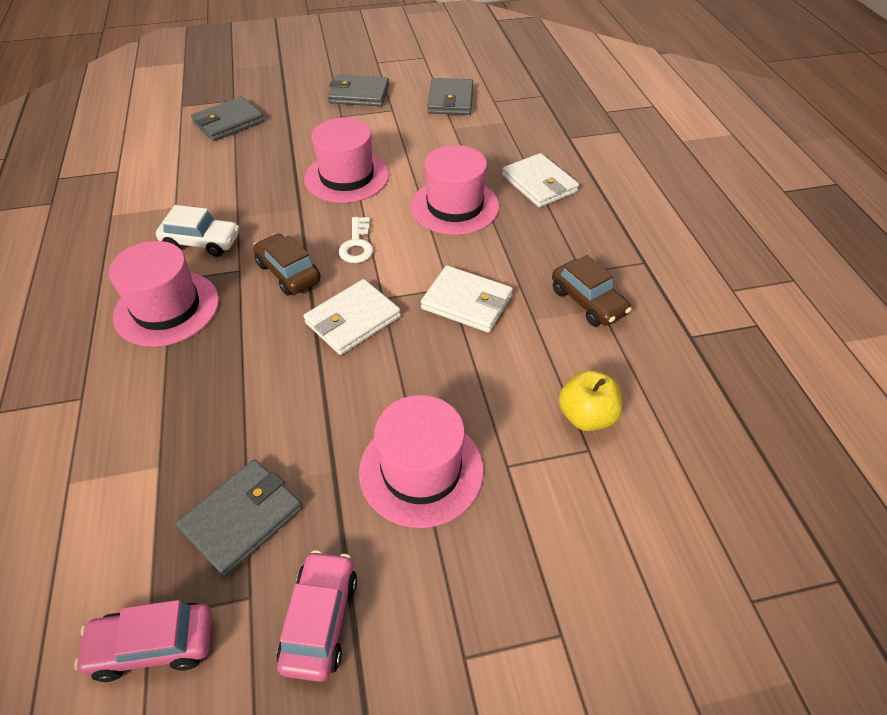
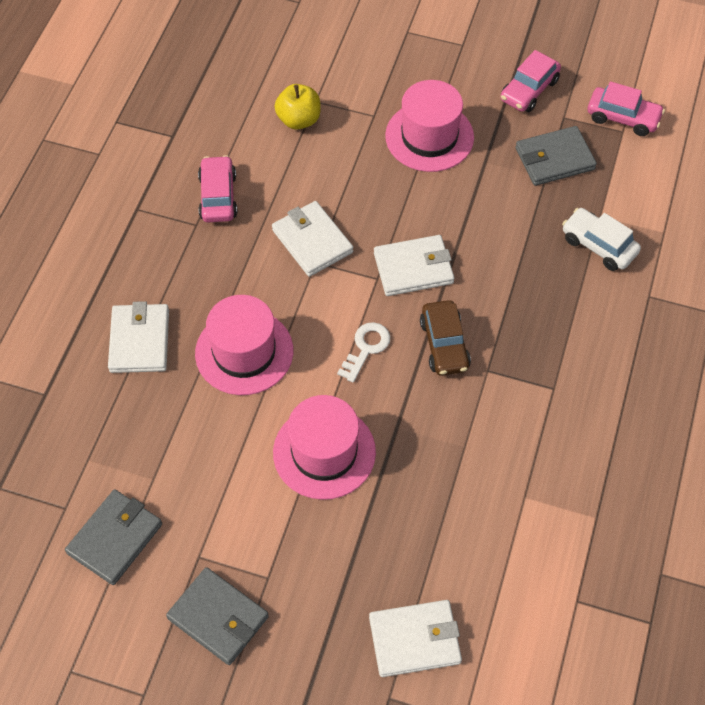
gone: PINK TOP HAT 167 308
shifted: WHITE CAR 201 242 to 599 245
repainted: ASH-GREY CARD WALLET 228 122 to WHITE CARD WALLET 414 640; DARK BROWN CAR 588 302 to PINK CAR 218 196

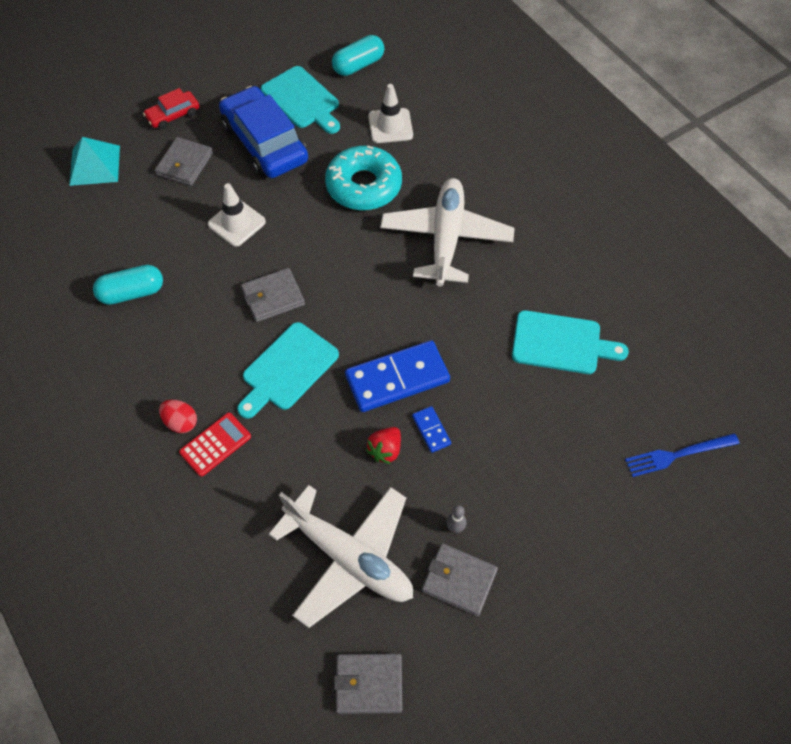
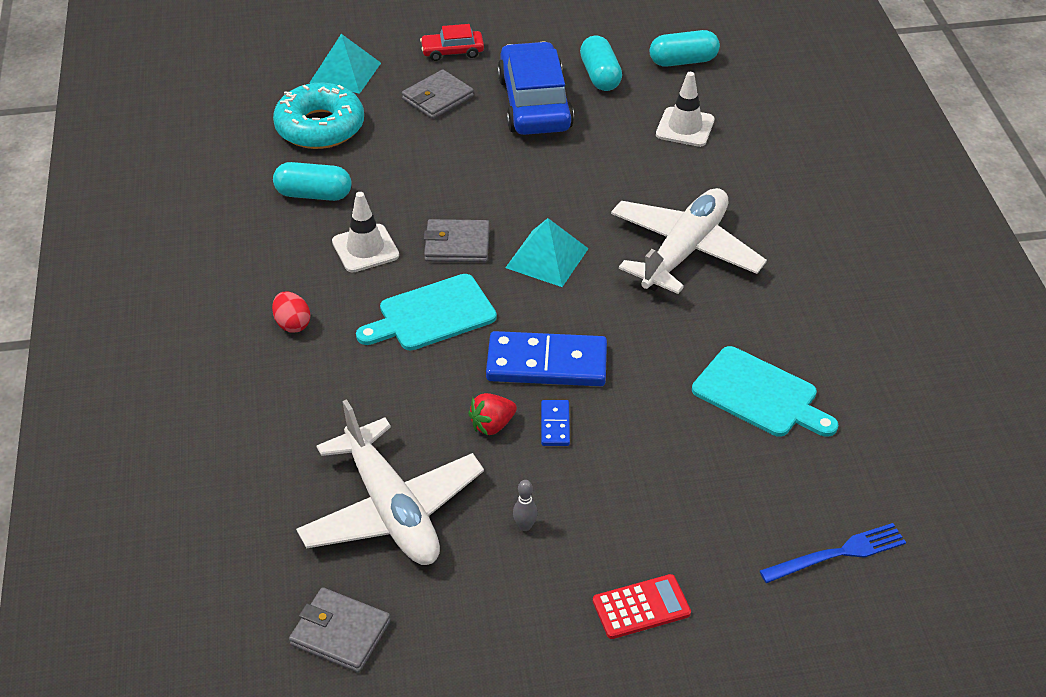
gone: ASH-GREY CARD WALLET 459 580
new: TEAL PYRAMID SHAPE 547 258
shifted: RED CALCULATOR 215 444 to 641 607; WHITE SAFETY CONE 236 223 to 365 248; TEAL DONUT 364 186 to 320 127
swapped: TEAL CHOPPING BOARD 302 100 to TEAL PILL SHAPE 600 76
rotated: BLUE DINNER FORK 678 454 = 837 554 150 degrees clockwise

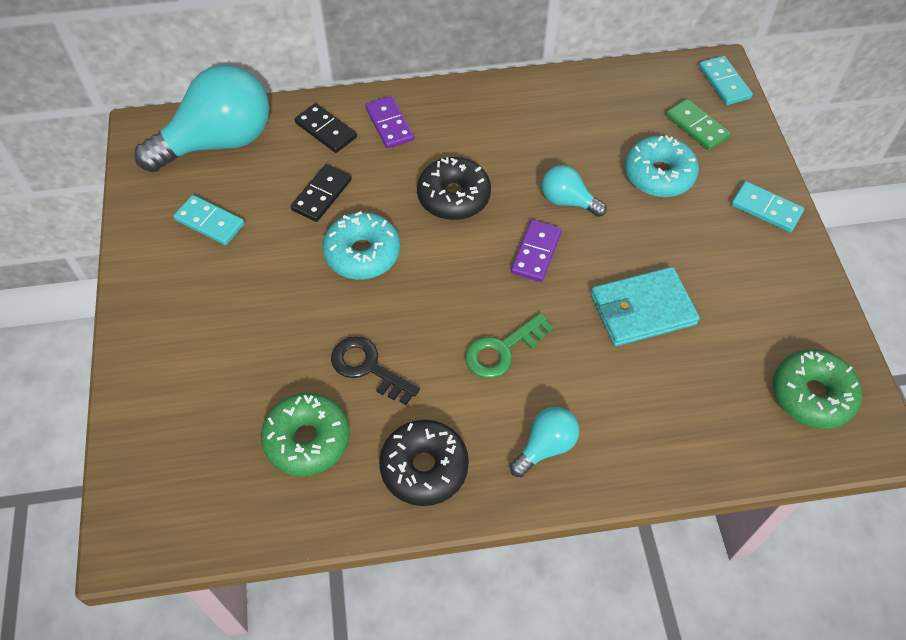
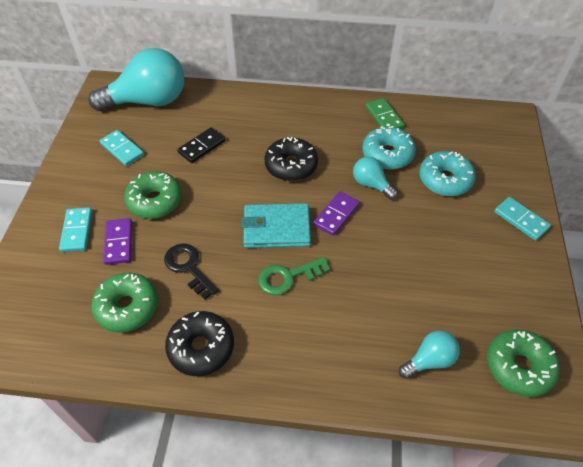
gone: EBONY DOMINO PIECE 326 130
new: EMERALD DONUT 155 201
shifted: TEAL DONUT 362 253 to 387 154; VIOLET DOMINO PIECE 389 124 to 118 242; TEAL LIGHTBULB 545 446 to 429 360; TEAL CARD WALLET 642 309 to 276 228; EMERALD DOMINO PIECE 696 126 to 384 117; TEAL DOMINO PIECE 724 82 to 77 231

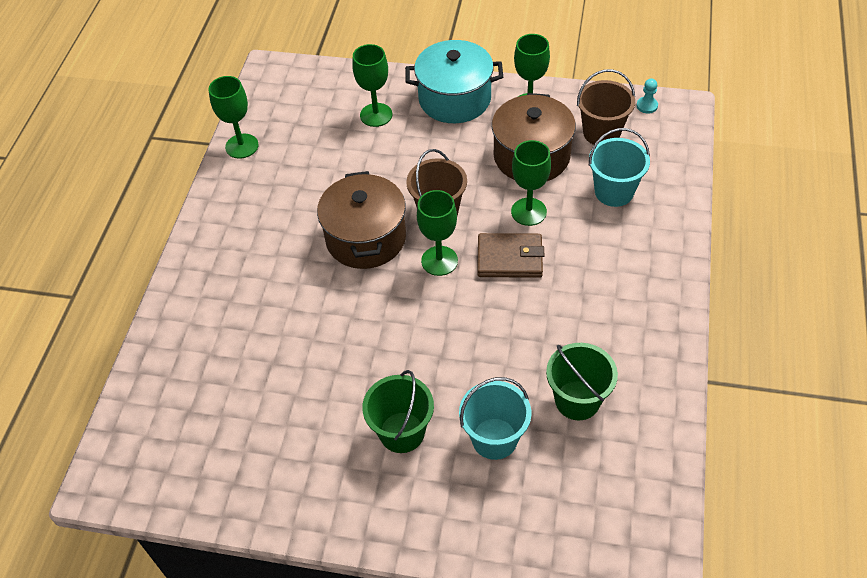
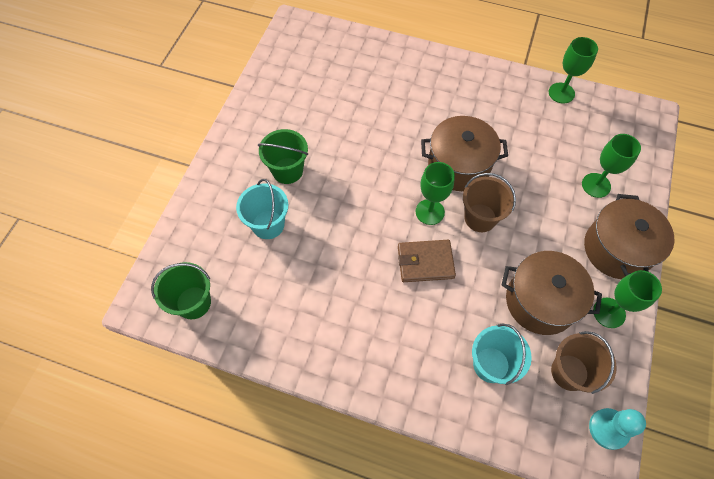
gone: EMERALD WINE GLASS 528 212
shifted: EMERALD PAIL 577 400 to 193 302
repainted: TEAL POT 455 99 to DARK BROWN POT 617 249
rotated: DARK BROWN CARD WALLET 509 258 = 425 262 75 degrees clockwise
scaled: TEAL CHESS PAWN 647 106 = 608 429 x1.74

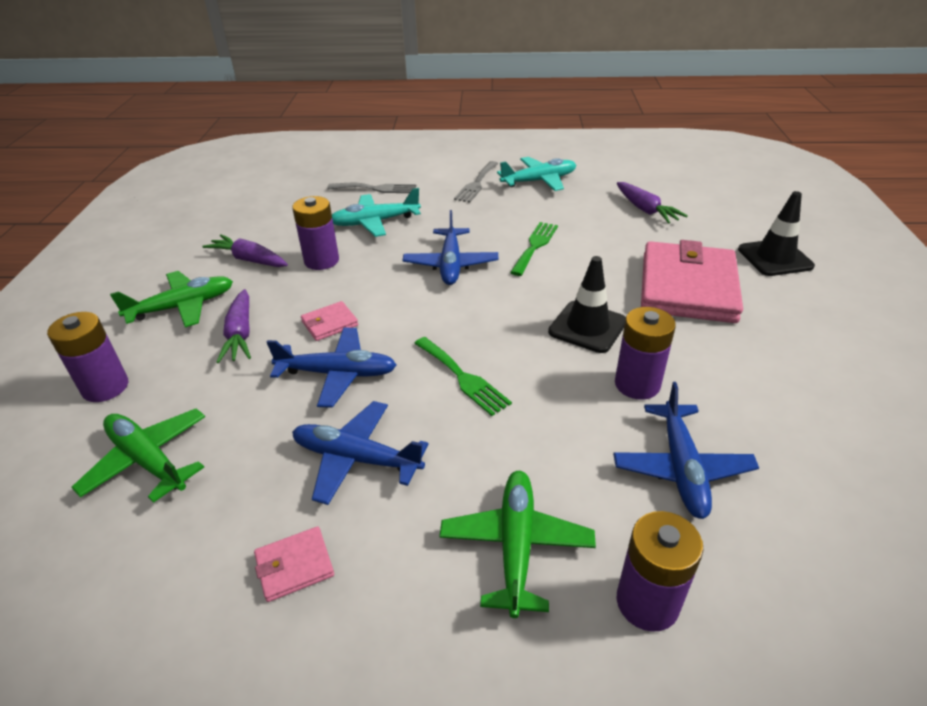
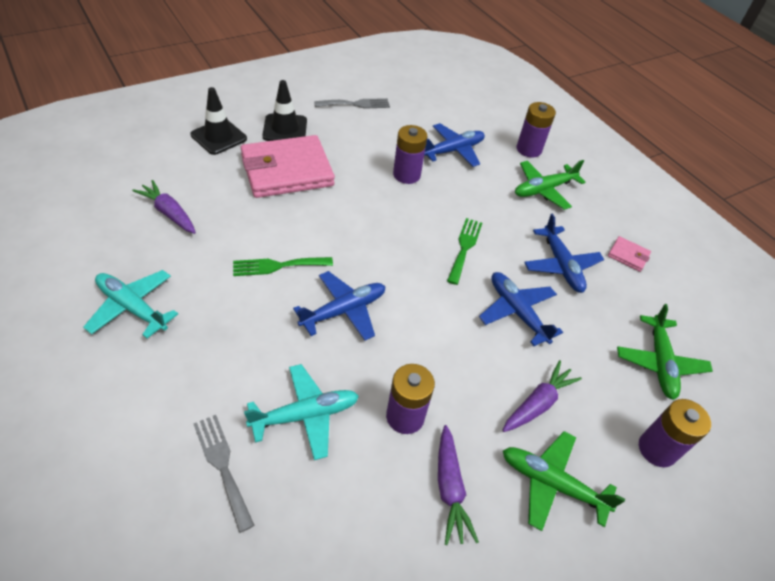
gone: PINK CARD WALLET 330 323
shifted: ASH-GREY DINNER FORK 476 184 to 356 104; EBONY SAFETY CONE 587 327 to 285 129
rotated: TEAL AEROPLANE 375 222 = 306 415 60 degrees counterclockwise; VIOLET ROOT VEGETABLE 645 210 = 169 213 75 degrees counterclockwise

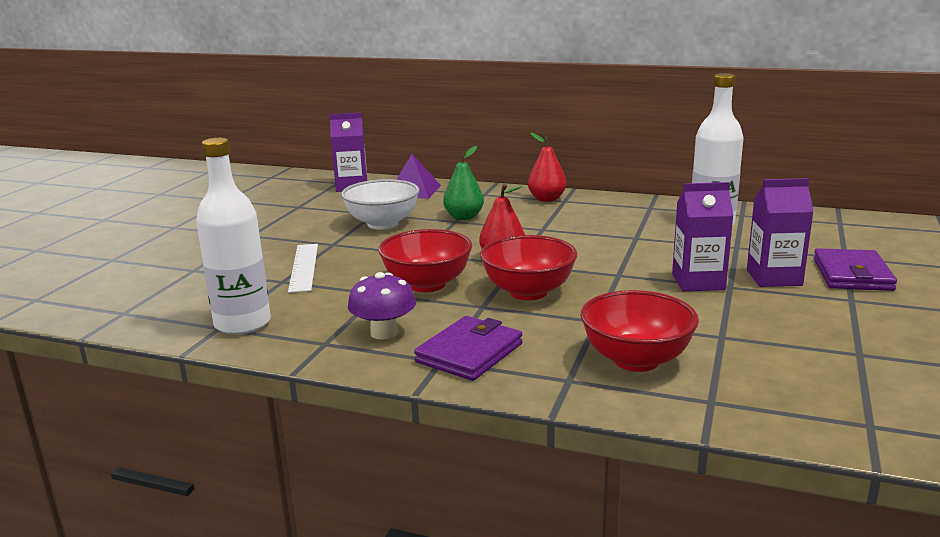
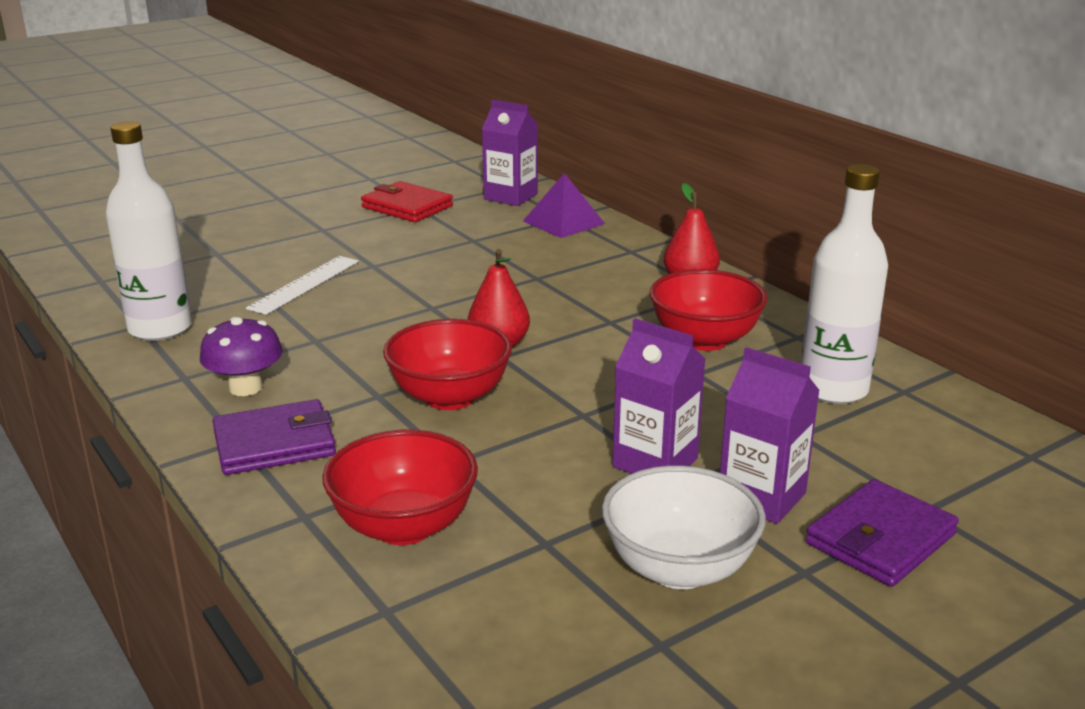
gone: EMERALD PEAR 464 217
new: RED CARD WALLET 407 207
shifted: WHITE SERVING BOWL 382 224 to 679 569; RED SERVING BOWL 427 284 to 704 340

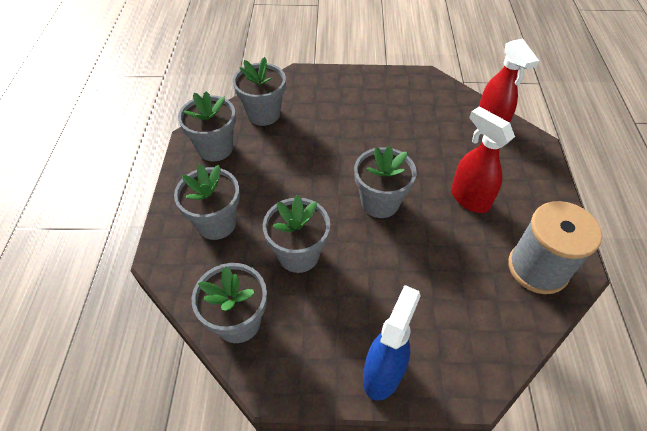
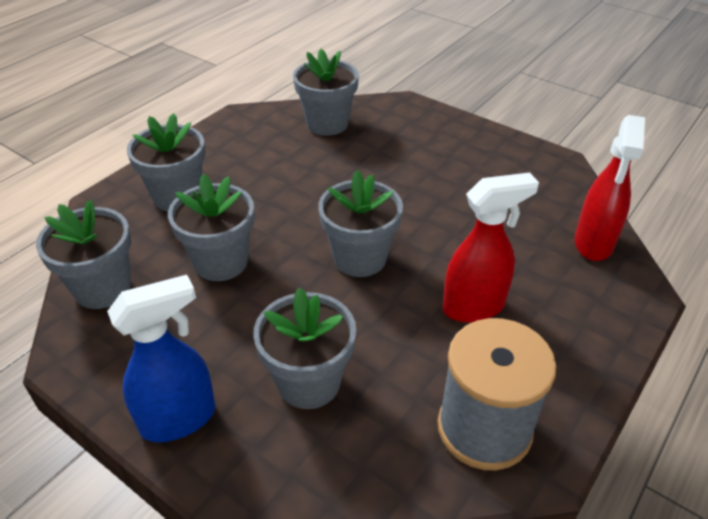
shifted: ASH-GREY FLOWER POT 215 148 to 309 382
rotated: RED SPRAY CLEANER 469 198 = 474 307 75 degrees clockwise

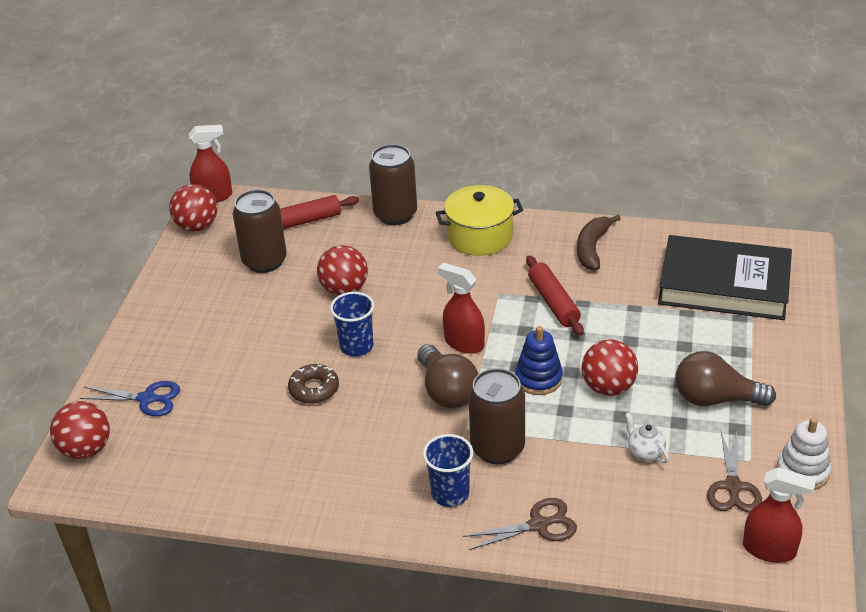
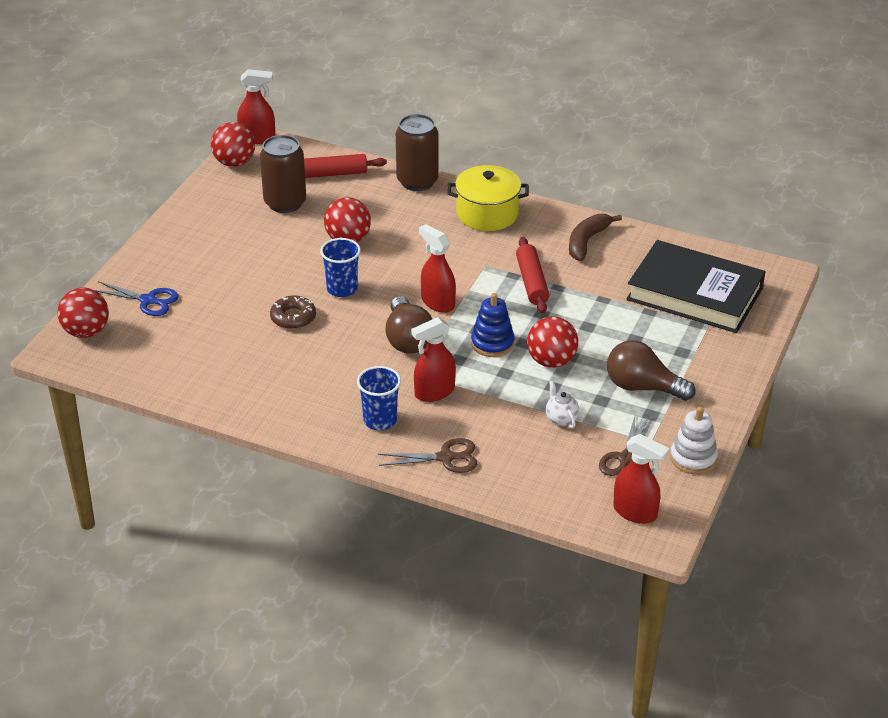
swapped: DARK BROWN TIN 497 448 to RED SPRAY CLEANER 434 392

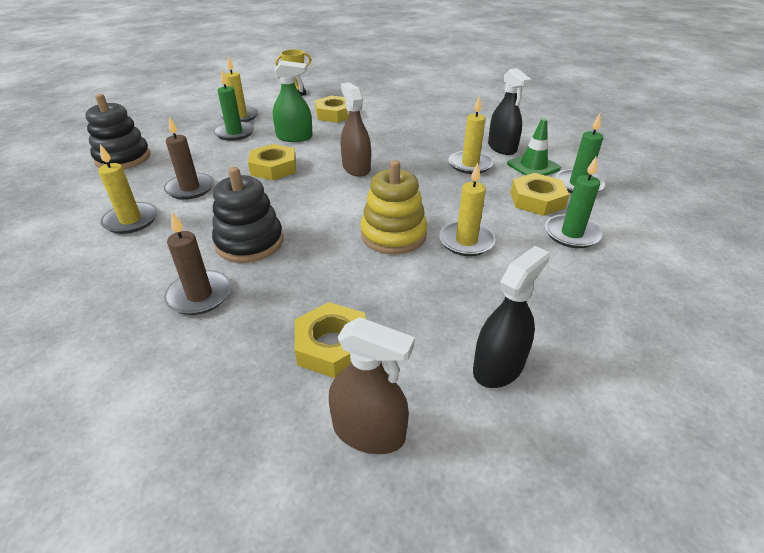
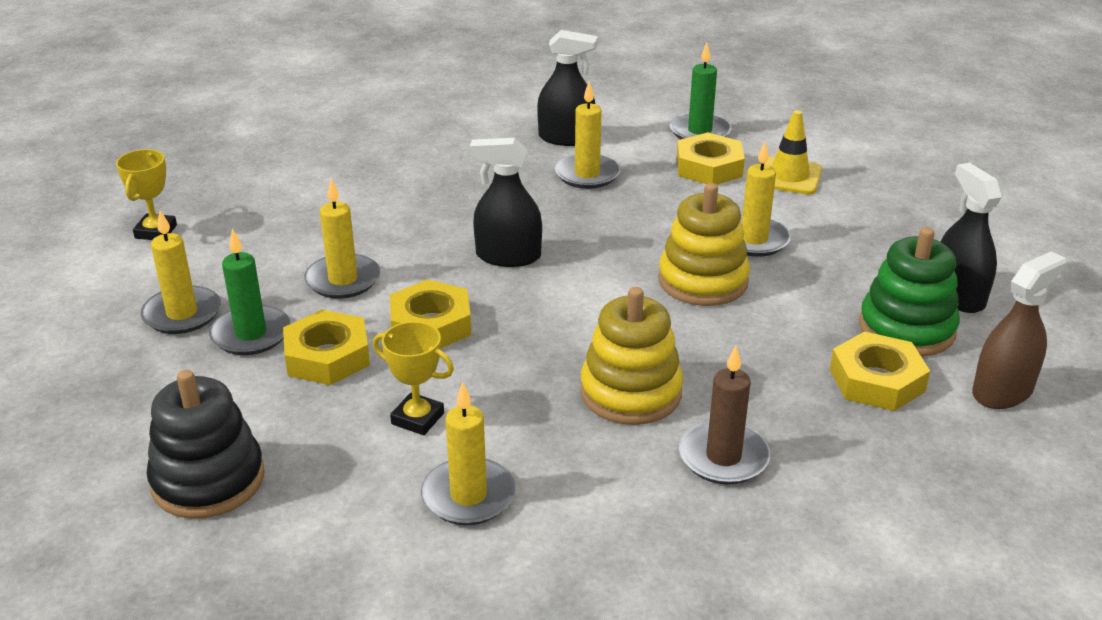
gone: EMERALD SAFETY CONE 533 166
new: EMERALD STACKING RINGS 906 328
shifted: BRIGHT YELLOW NUT 334 114 to 327 356
swapped: DARK BROWN PILLAR CANDLE 190 188 to BRIGHT YELLOW PRIZE CUP 417 418; EMERALD SPRAY CLEANER 294 137 to BRIGHT YELLOW PILLAR CANDLE 343 280; EMERALD PILLAR CANDLE 571 234 to BRIGHT YELLOW SAFETY CONE 789 176
repainted: EBONY STACKING RINGS 249 242 to BRIGHT YELLOW STACKING RINGS 631 392; DARK BROWN SPRAY CLEANER 356 168 to EBONY SPRAY CLEANER 508 256

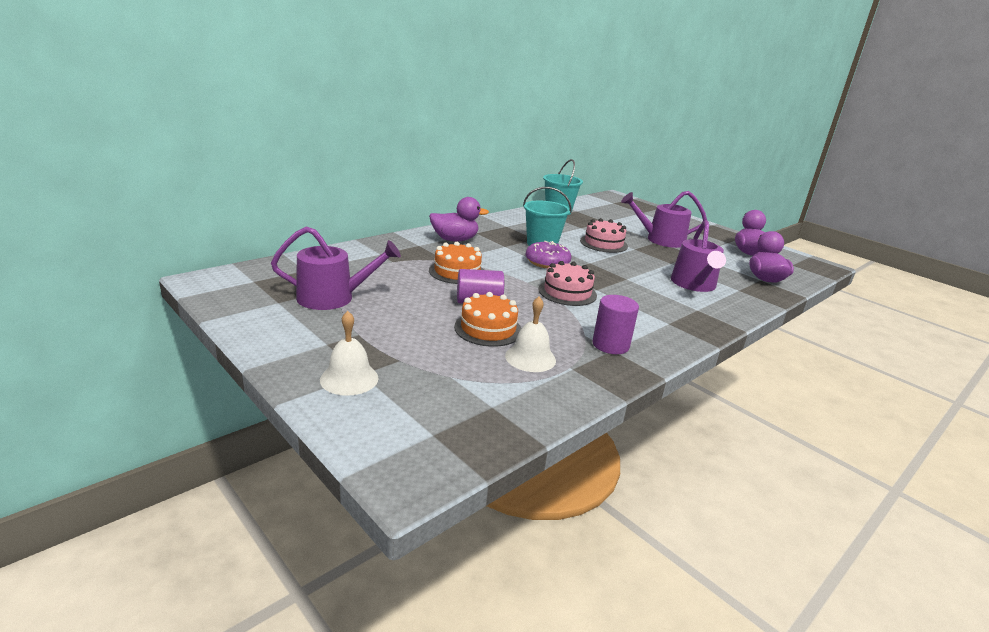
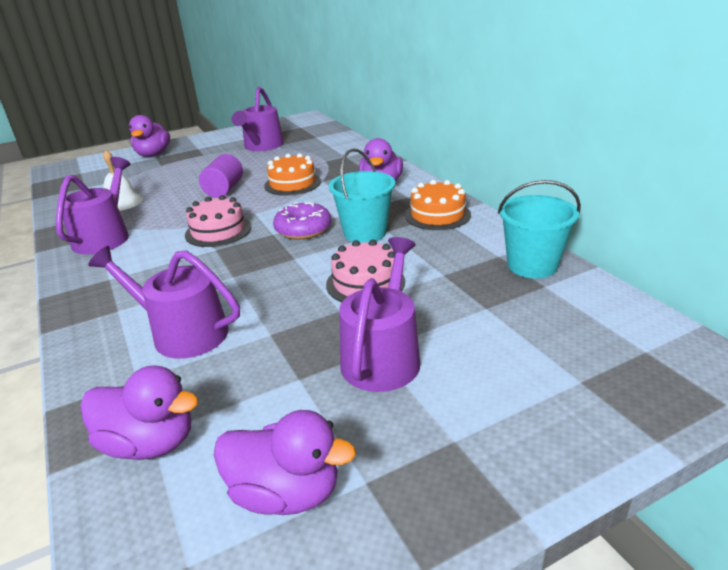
shifted: BRIGHT ORANGE LAYER CAKE 488 329 to 437 215
swapped: WHITE HAND BELL 349 378 to VIOLET TOY DUCK 153 154; VIOLET CYLINDER SHAPE 610 345 to VIOLET WATERING CAN 104 237

